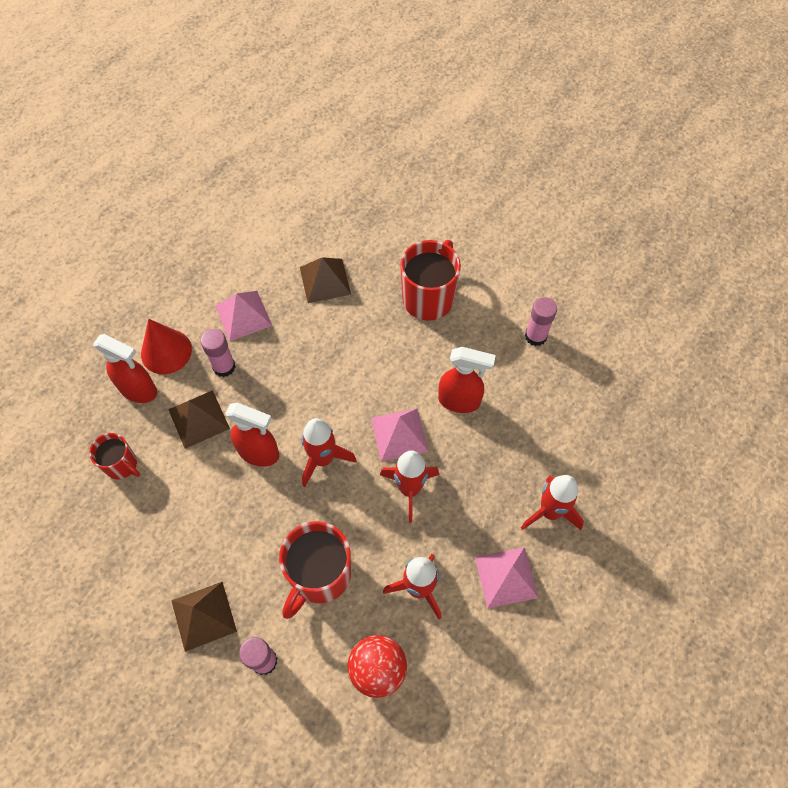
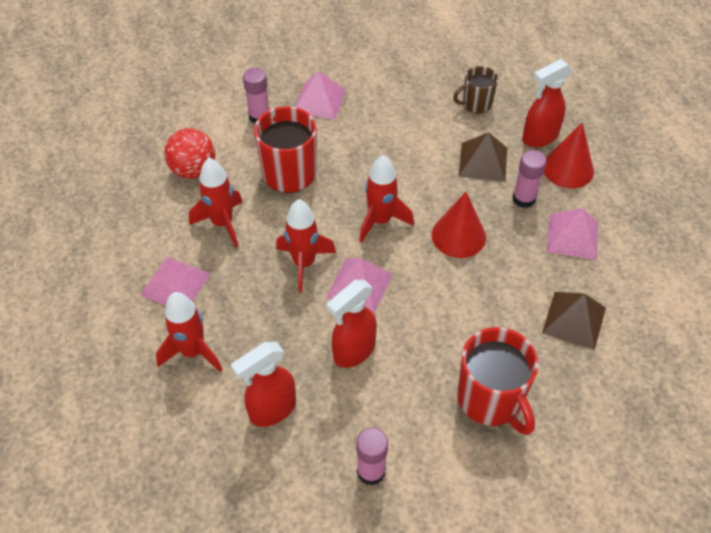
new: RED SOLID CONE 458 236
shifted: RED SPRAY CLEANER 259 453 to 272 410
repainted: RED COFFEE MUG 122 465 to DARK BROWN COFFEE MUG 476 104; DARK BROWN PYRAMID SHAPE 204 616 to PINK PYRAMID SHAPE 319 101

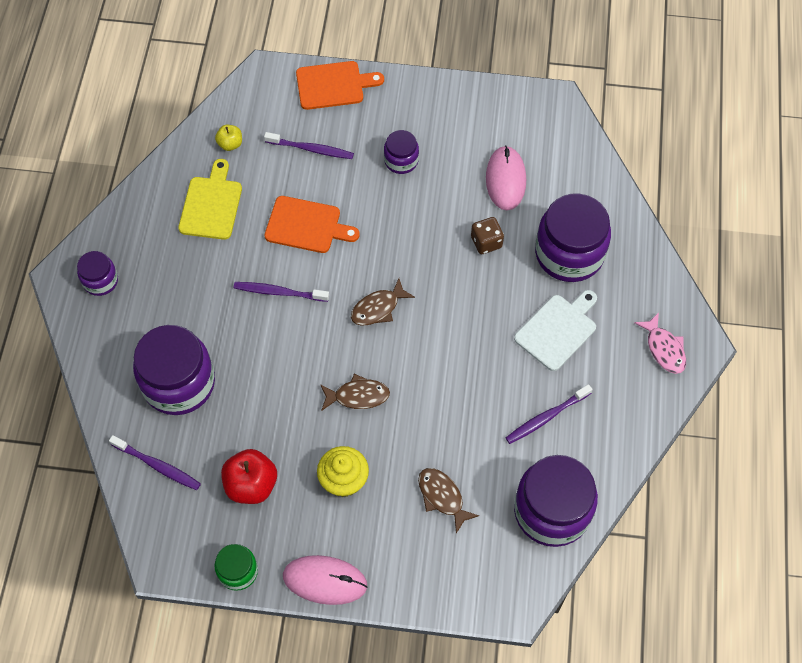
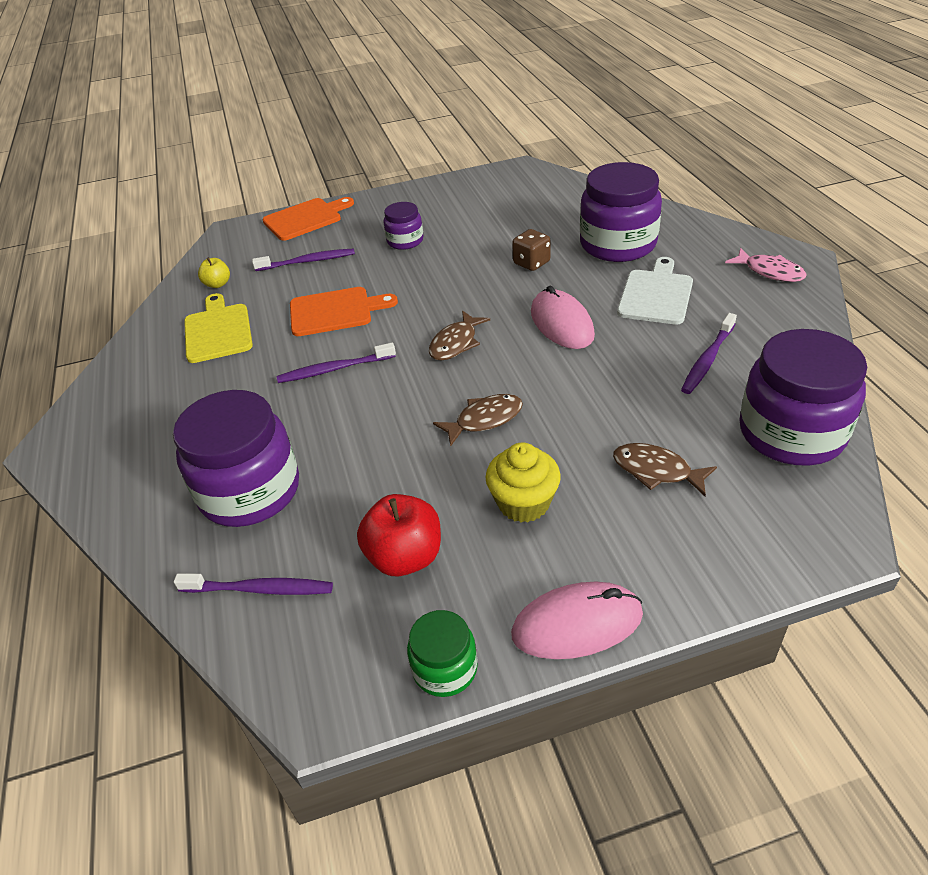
gone: VIOLET JAM JAR 100 281
shifted: PINK COMPUTER MOUSE 505 180 to 561 324

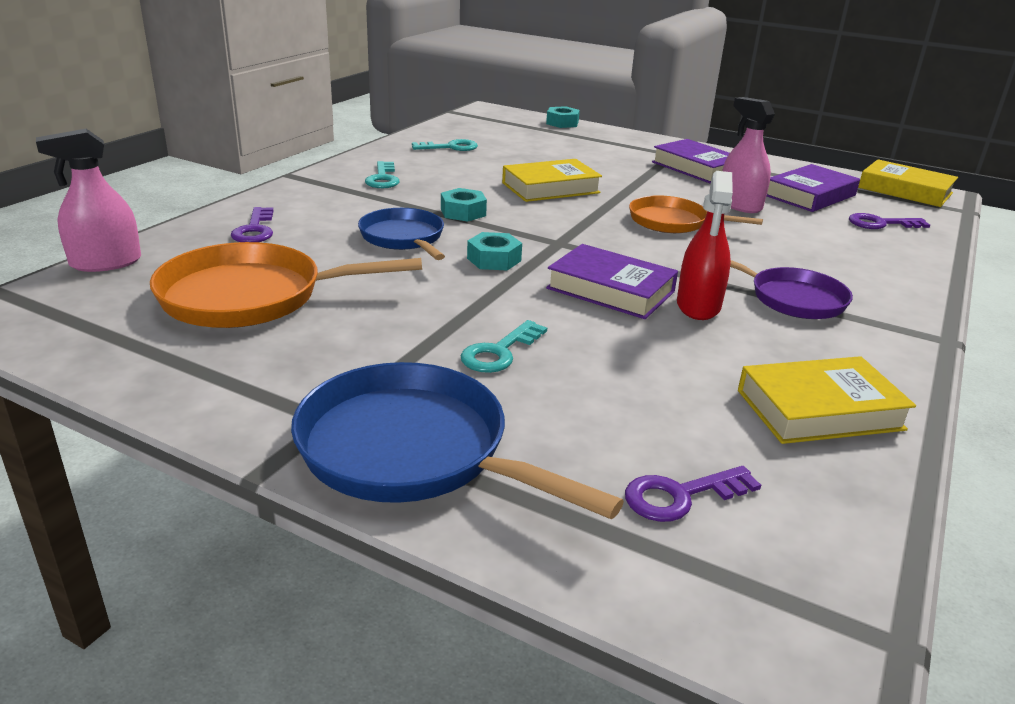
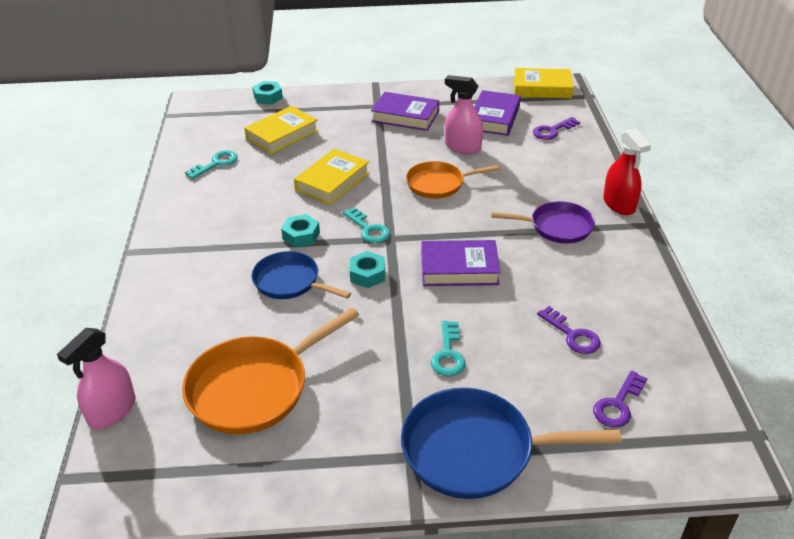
shifted: VIOLET KEY 255 230 to 572 335; TEAL KEY 383 178 to 368 229; RED SPRAY CLEANER 698 306 to 619 204; BRIGHT YELLOW HARDCOVER 819 410 to 282 135

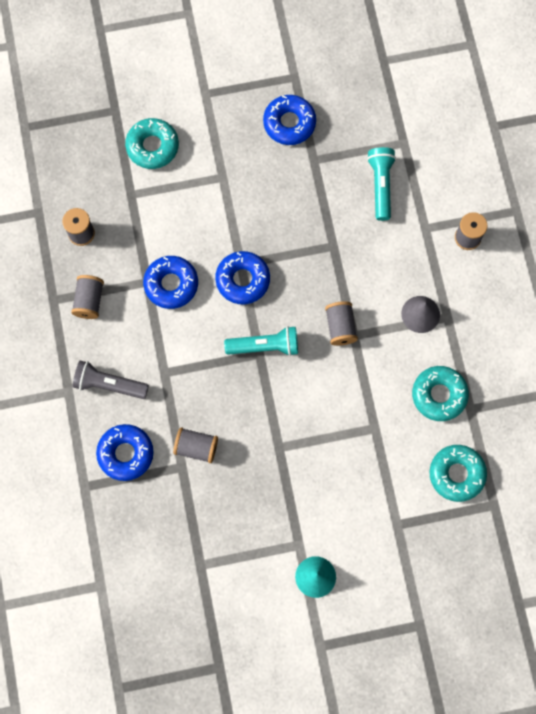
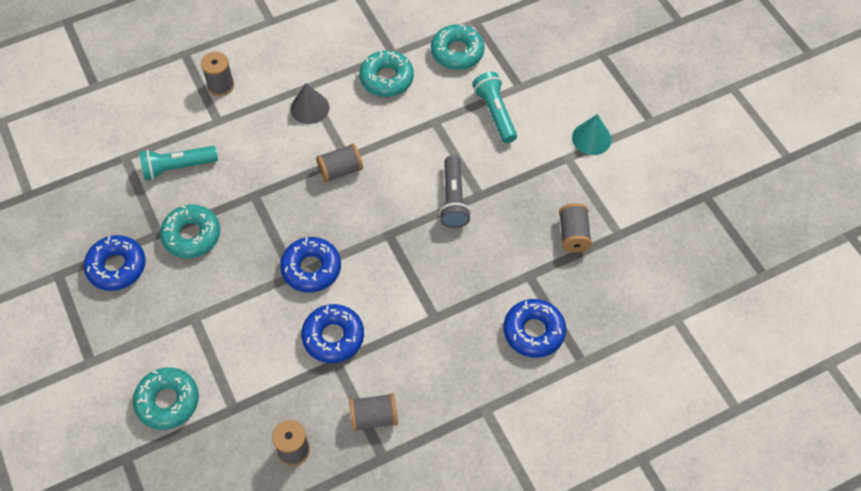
new: TEAL DONUT 192 235
shifted: ASH-GREY TORCH 109 384 to 453 199; ASH-GREY REEL OF THREAD 196 447 to 573 235; TEAL TORCH 265 346 to 495 113

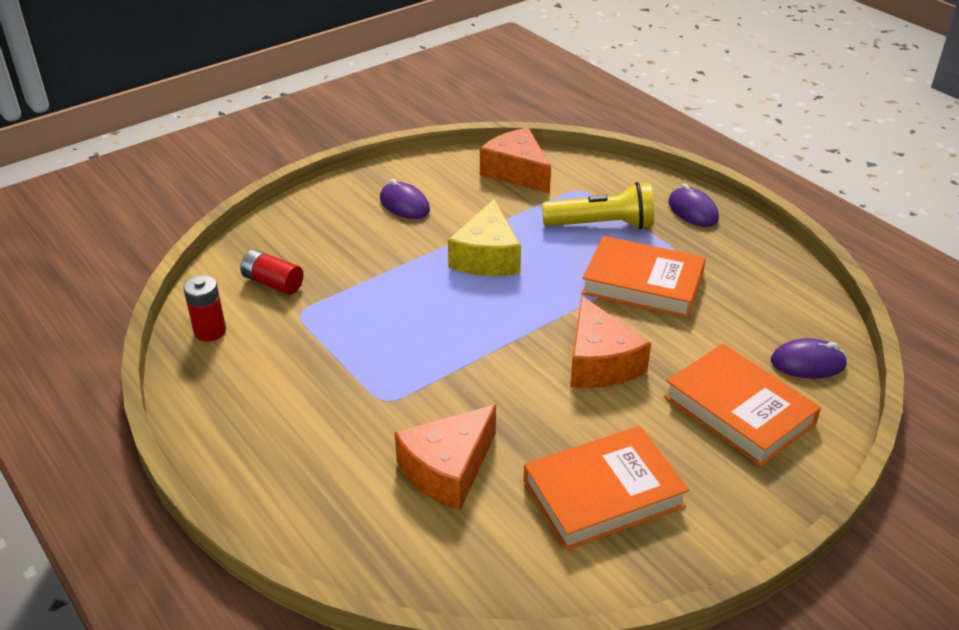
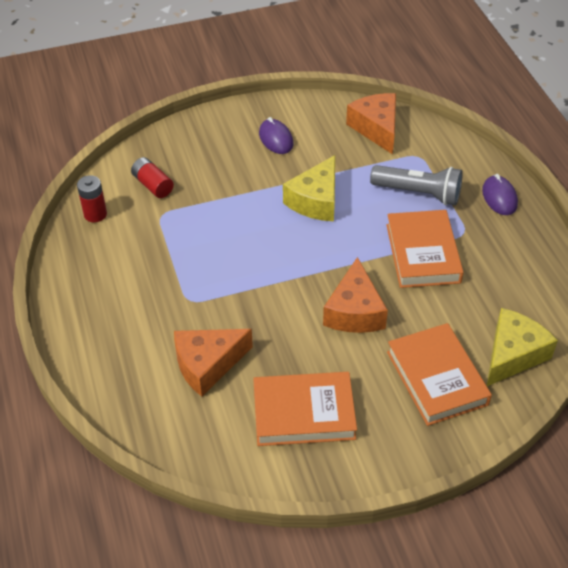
swapped: VIOLET COMPUTER MOUSE 808 363 to BRIGHT YELLOW CHEESE WEDGE 513 354
repainted: BRIGHT YELLOW TORCH 602 225 to ASH-GREY TORCH 419 193
rotated: BRIGHT ORANGE HARDCOVER 642 283 = 423 253 45 degrees clockwise

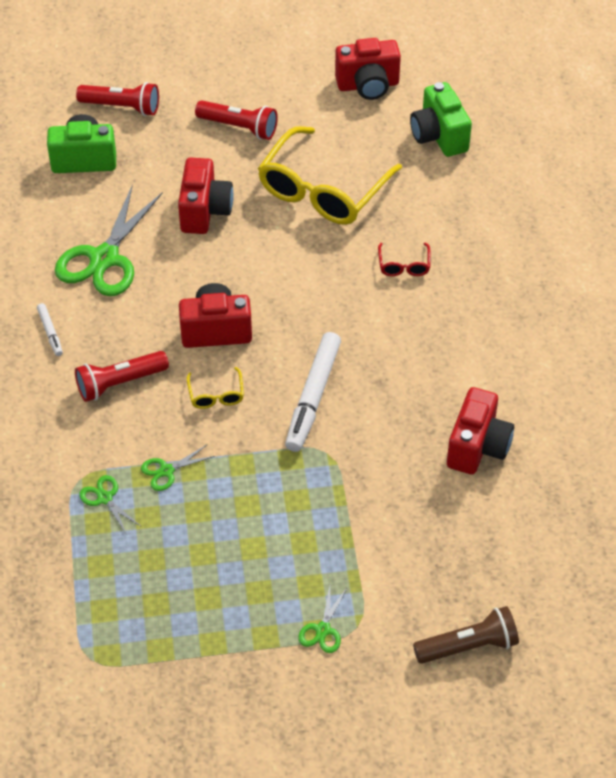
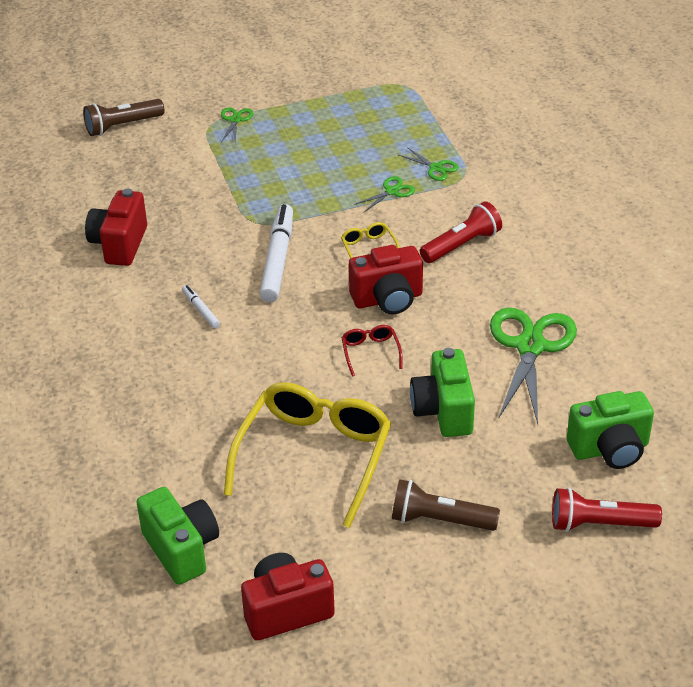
shifted: WHITE MARKER PEN 50 332 to 201 310; RED GLASSES 404 265 to 370 352
repainted: RED CAMERA 204 211 to EMERALD CAMERA 443 411; RED TORCH 239 127 to DARK BROWN TORCH 440 520

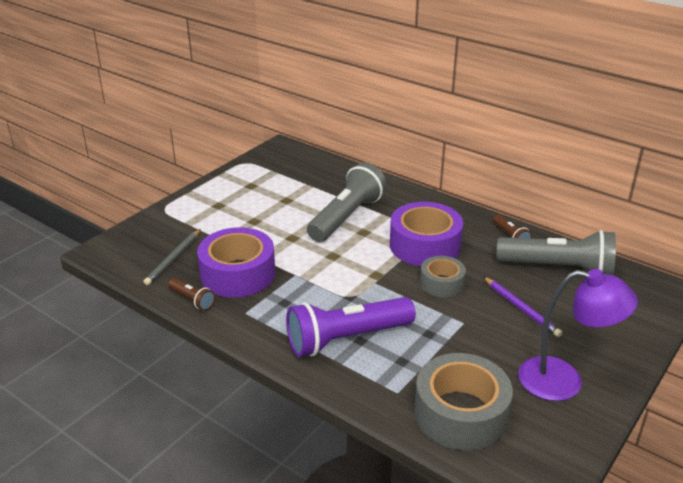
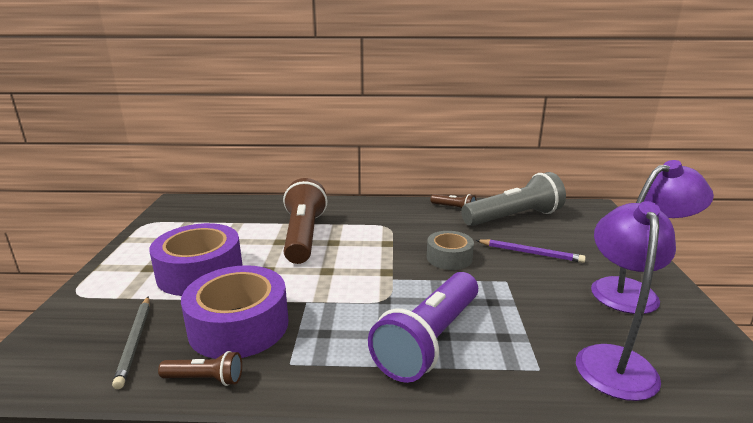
shifted: VIOLET TAPE 425 245 to 200 272
swapped: ASH-GREY TAPE 460 413 to VIOLET DESK LAMP 613 360
repainted: ASH-GREY TORCH 347 217 to DARK BROWN TORCH 304 236

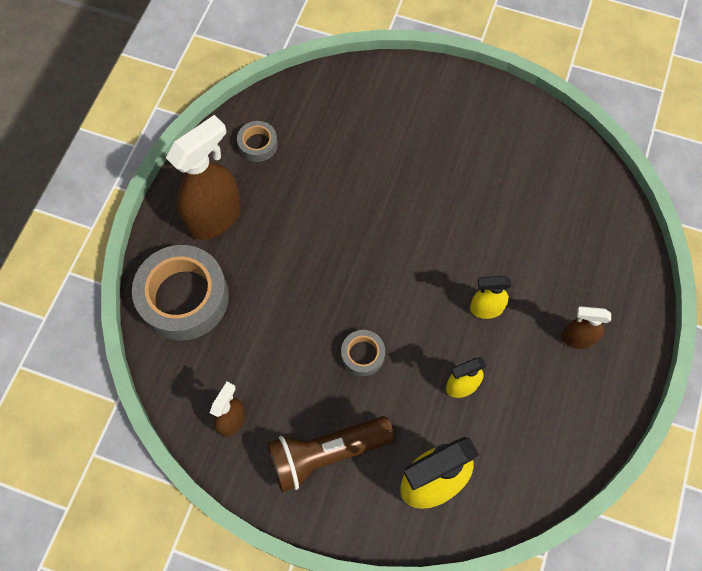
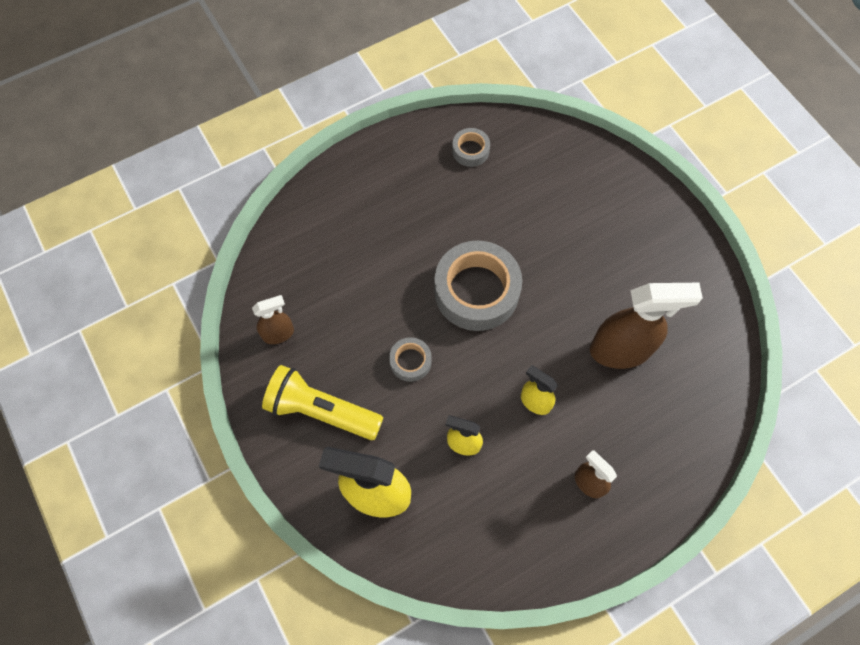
shifted: ASH-GREY TAPE 184 297 to 476 291; DARK BROWN SPRAY CLEANER 215 217 to 620 350
repainted: DARK BROWN TORCH 326 454 to BRIGHT YELLOW TORCH 321 411

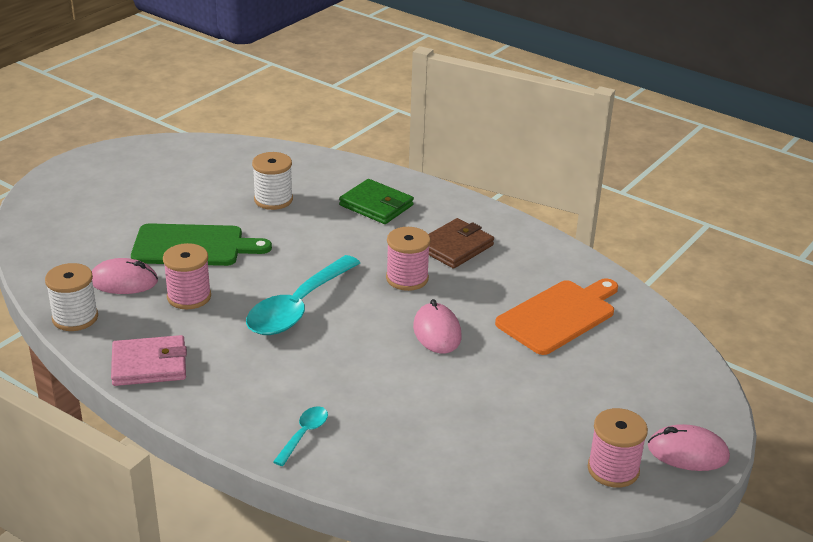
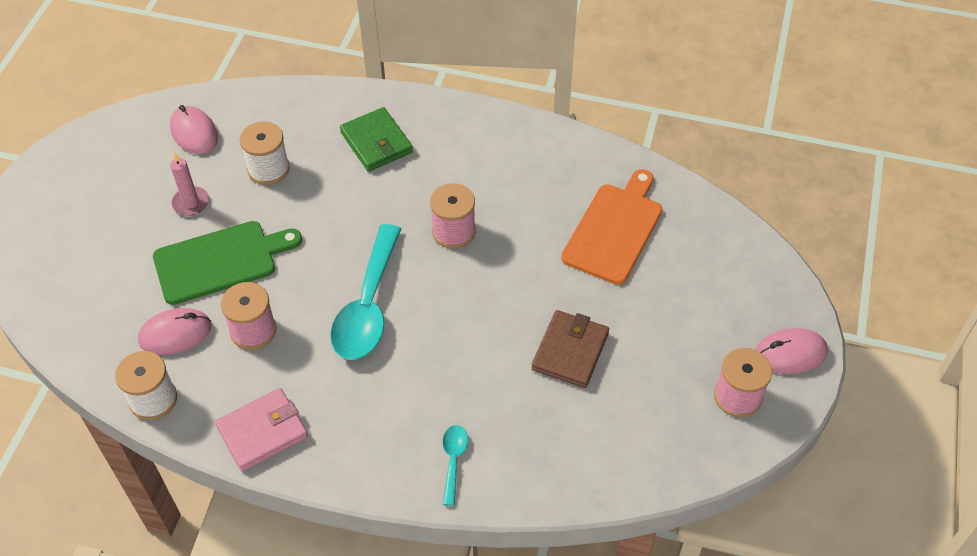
new: PINK PILLAR CANDLE 191 203
shifted: PINK COMPUTER MOUSE 437 332 to 194 133; DARK BROWN CARD WALLET 455 247 to 570 351
rotated: EMERALD CARD WALLET 376 205 = 376 142 45 degrees clockwise

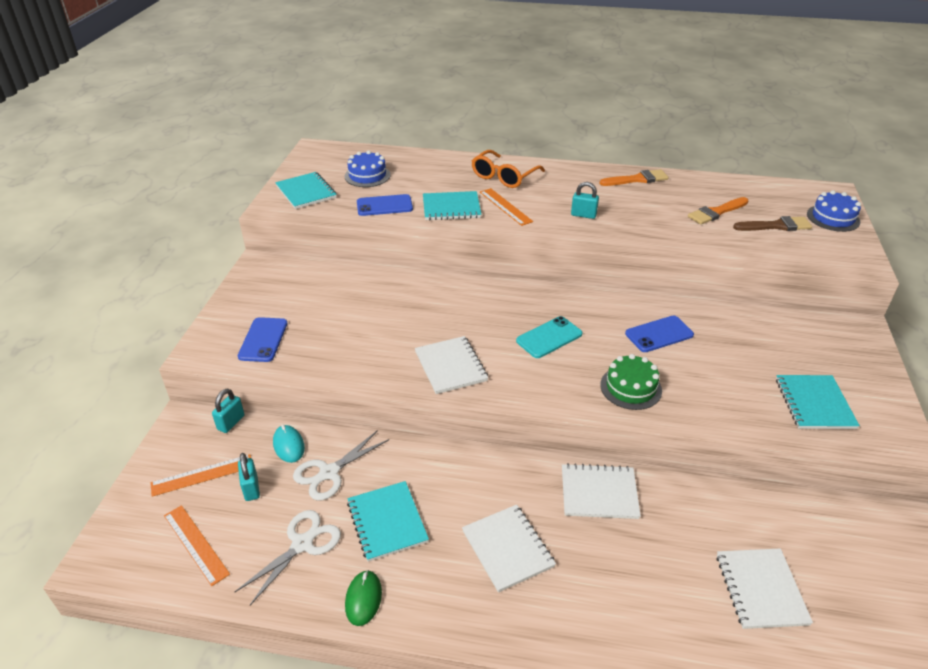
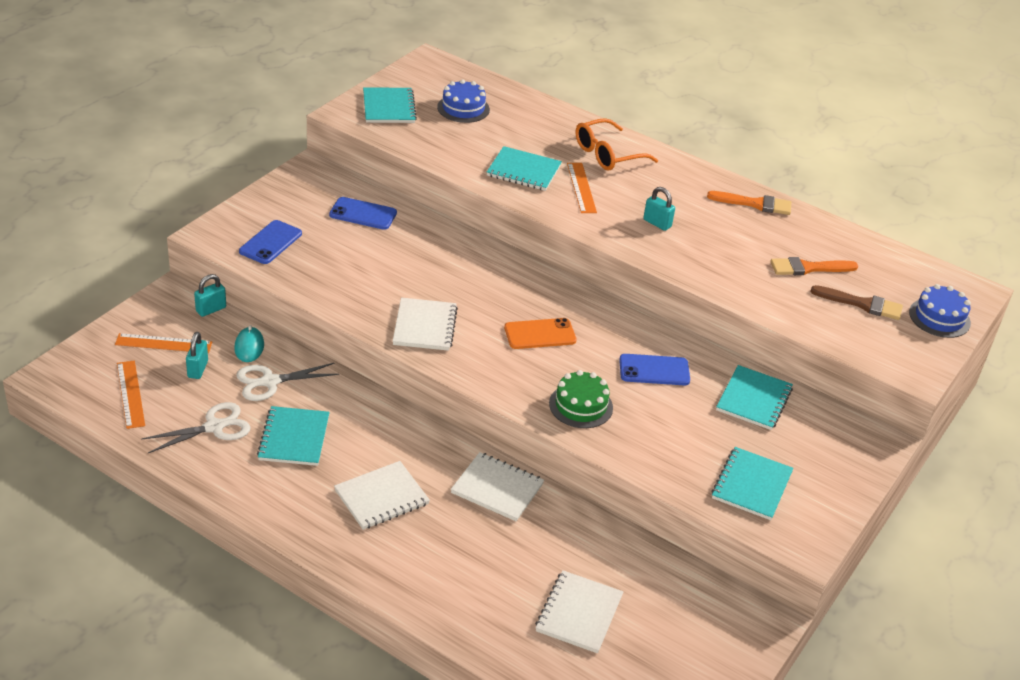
gone: EMERALD COMPUTER MOUSE 363 599
new: TEAL NOTEBOOK 753 399
shifted: BLUE PHONE 384 206 to 363 214
repainted: TEAL PHONE 549 337 to BRIGHT ORANGE PHONE 540 334
rotated: WHITE NOTEBOOK 507 548 = 381 497 60 degrees clockwise

